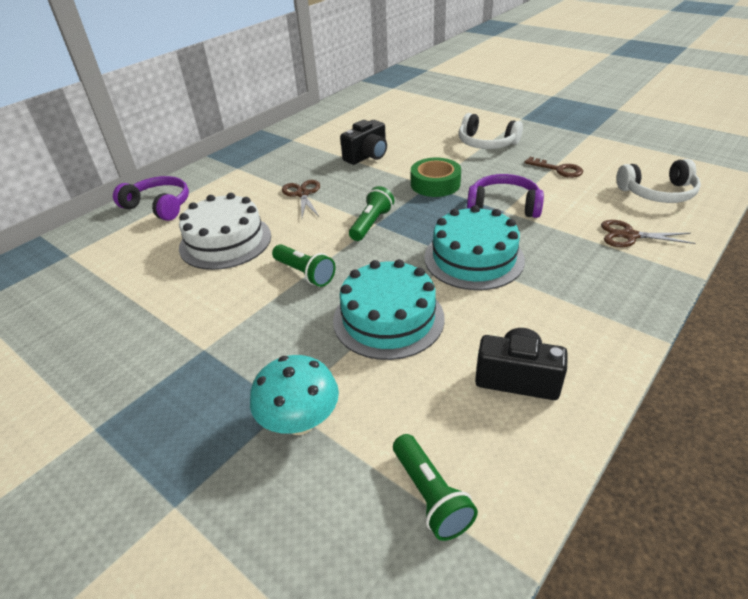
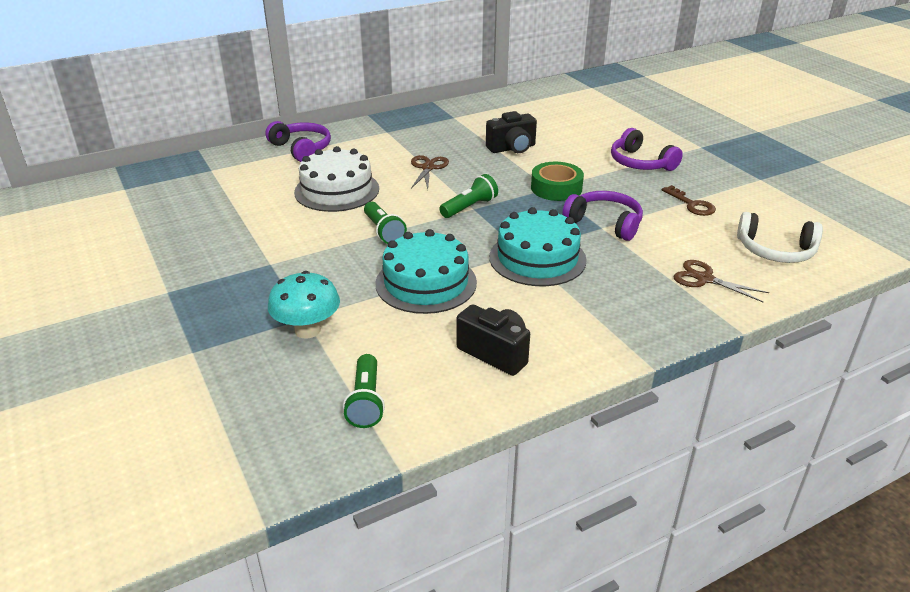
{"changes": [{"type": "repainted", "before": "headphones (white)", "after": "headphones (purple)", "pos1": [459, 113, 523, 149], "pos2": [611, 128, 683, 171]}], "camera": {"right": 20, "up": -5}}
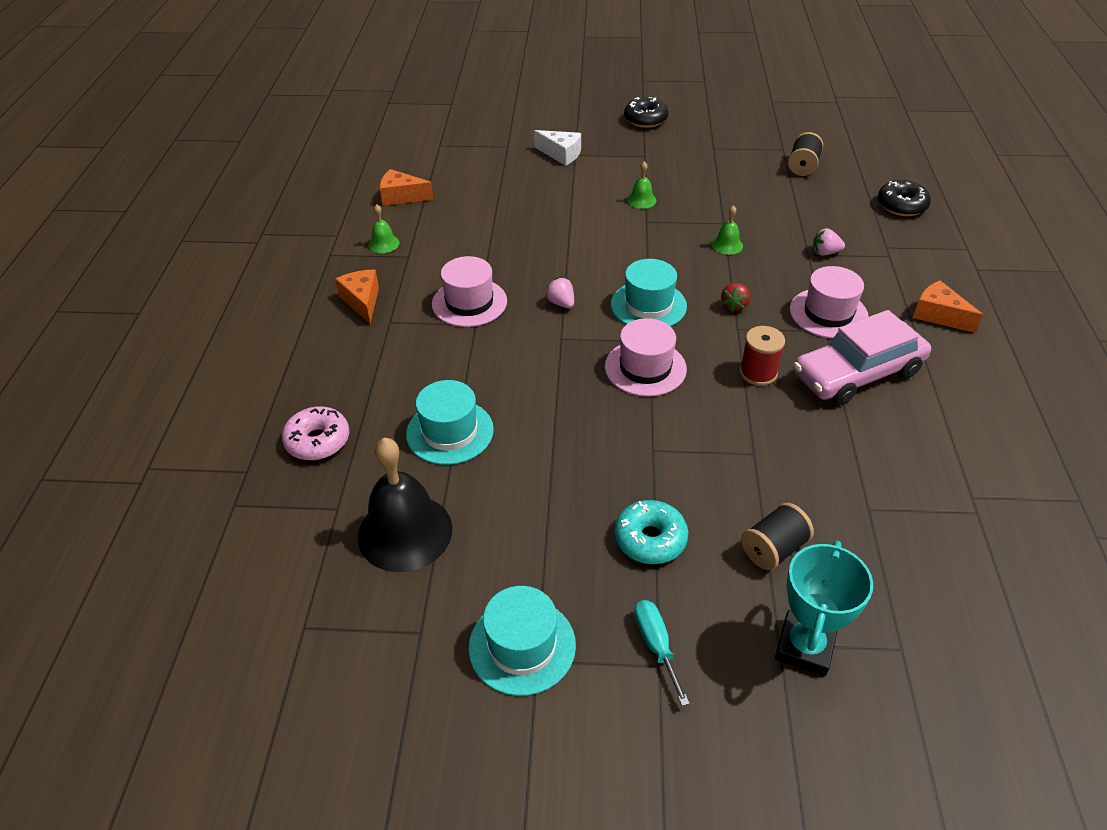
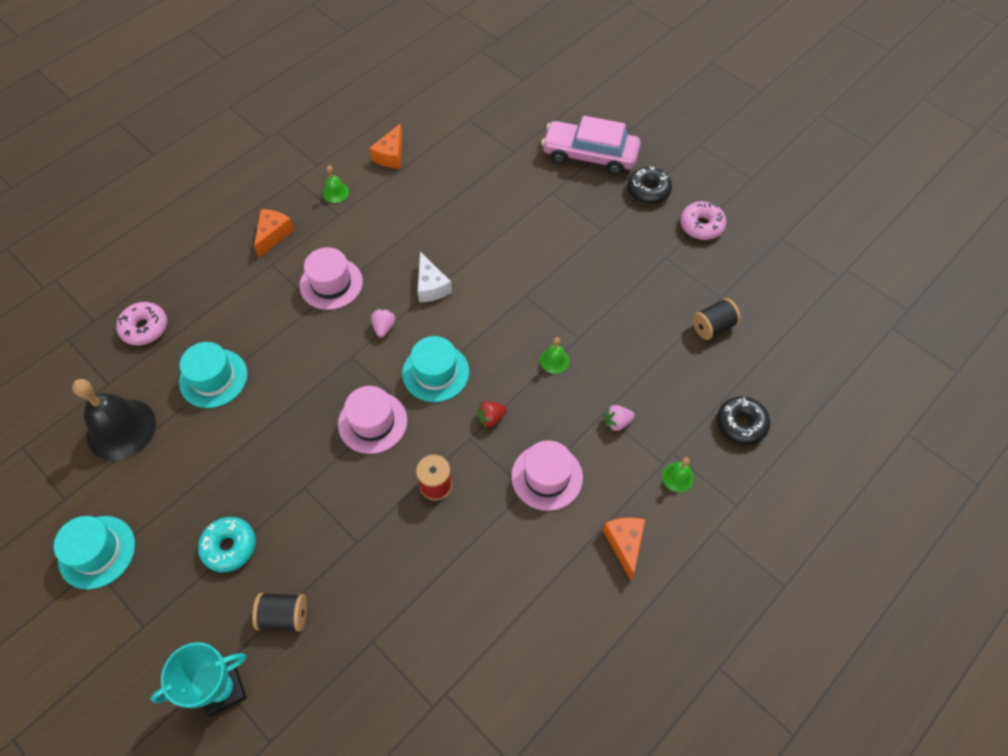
{"changes": [{"type": "rotated", "before": "cheese (orange)", "pos1": [380, 169, 434, 206], "pos2": [369, 123, 403, 169], "turn": -120}, {"type": "shifted", "before": "cheese (white)", "pos1": [534, 130, 581, 166], "pos2": [418, 252, 452, 302]}, {"type": "shifted", "before": "bell (green)", "pos1": [627, 161, 656, 209], "pos2": [662, 457, 694, 492]}, {"type": "gone", "before": "screwdriver (turquoise)", "pos1": [634, 600, 690, 706]}, {"type": "shifted", "before": "car (pink)", "pos1": [794, 310, 931, 405], "pos2": [541, 116, 641, 175]}, {"type": "rotated", "before": "strawberry (pink)", "pos1": [813, 228, 845, 256], "pos2": [604, 405, 635, 431], "turn": -60}, {"type": "new", "after": "donut (pink)", "pos2": [680, 201, 726, 240]}], "camera": {"right": 40, "up": 15}}
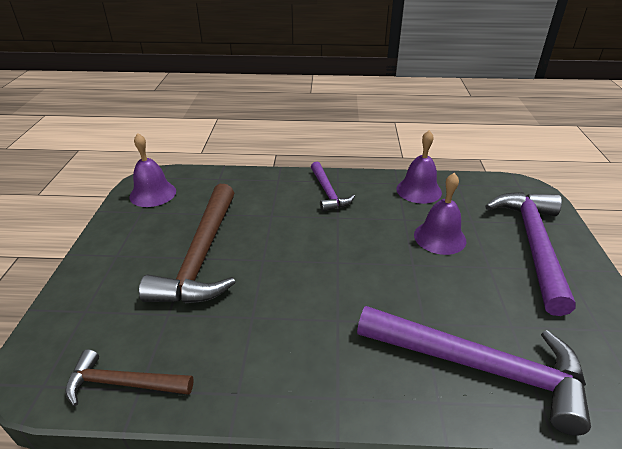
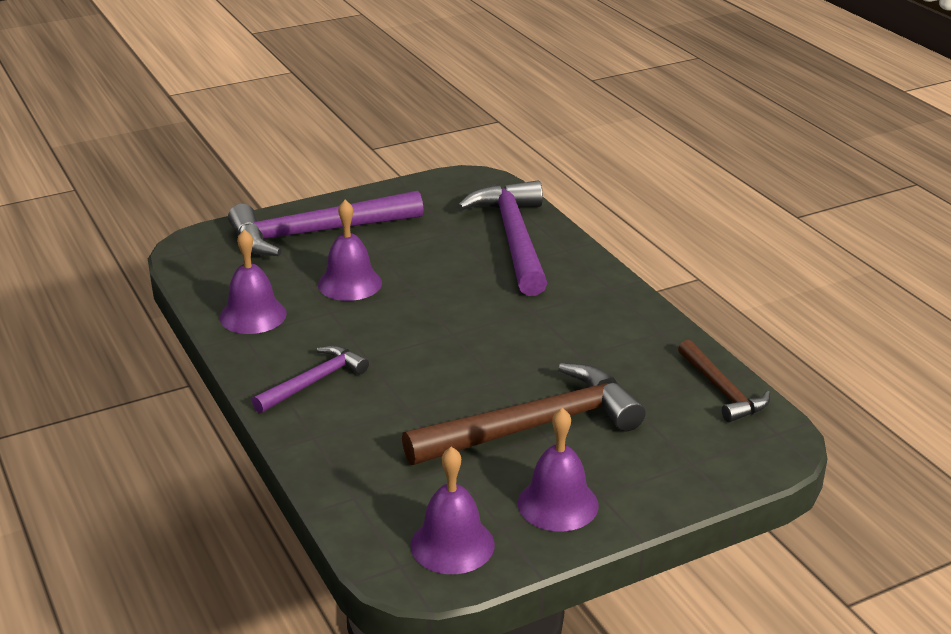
{"changes": [{"type": "new", "after": "bell (purple)", "pos2": [518, 408, 599, 532]}], "camera": {"right": -120, "up": -5}}
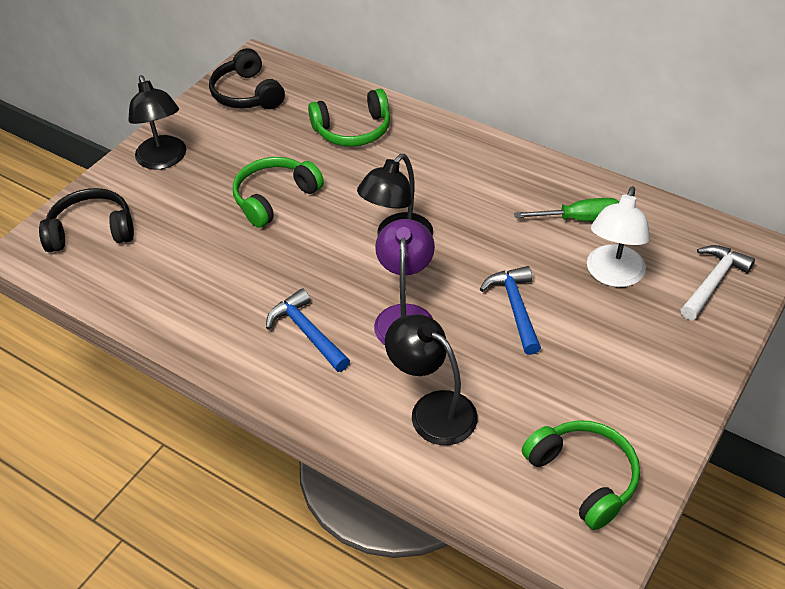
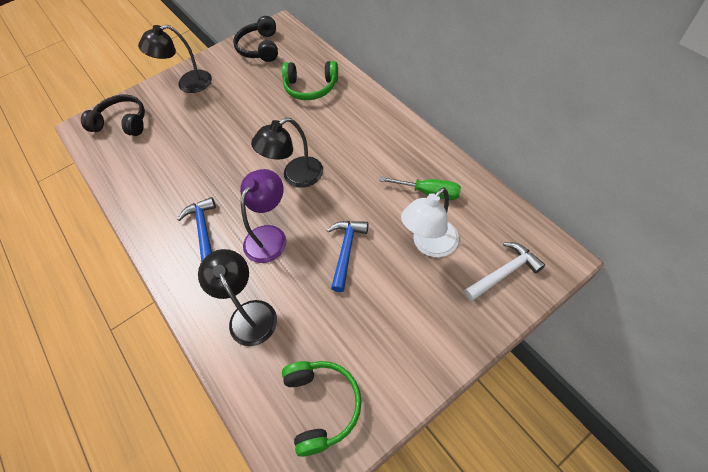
{"changes": [{"type": "rotated", "before": "lamp (black)", "pos1": [128, 75, 186, 169], "pos2": [138, 25, 212, 93], "turn": 75}, {"type": "gone", "before": "headphones (green)", "pos1": [233, 157, 324, 228]}], "camera": {"right": 25, "up": 10}}
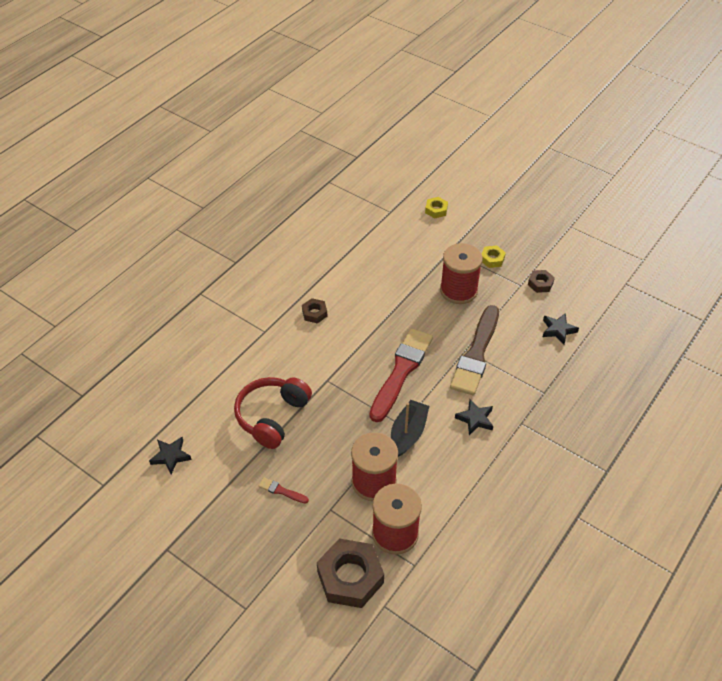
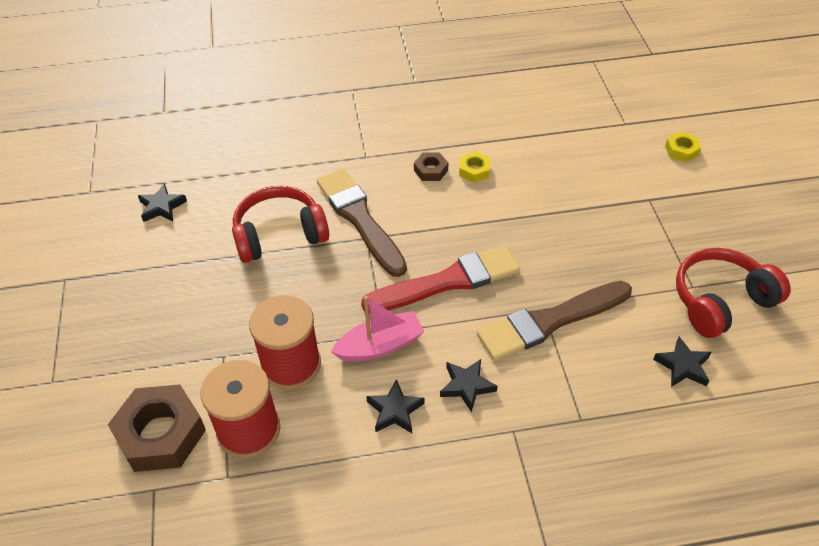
{"changes": [{"type": "gone", "before": "brush (red)", "pos1": [259, 478, 309, 504]}, {"type": "repainted", "before": "boat (black)", "after": "boat (pink)", "pos1": [391, 400, 429, 457], "pos2": [331, 296, 425, 361]}, {"type": "gone", "before": "spool (red)", "pos1": [440, 243, 483, 304]}, {"type": "shifted", "before": "nut (yellow)", "pos1": [482, 245, 506, 268], "pos2": [459, 151, 490, 183]}, {"type": "swapped", "before": "nut (brown)", "after": "headphones (red)", "pos1": [528, 270, 555, 293], "pos2": [676, 248, 791, 338]}, {"type": "new", "after": "brush (brown)", "pos2": [317, 169, 407, 277]}, {"type": "new", "after": "star (black)", "pos2": [366, 379, 425, 433]}], "camera": {"right": 45, "up": 0}}
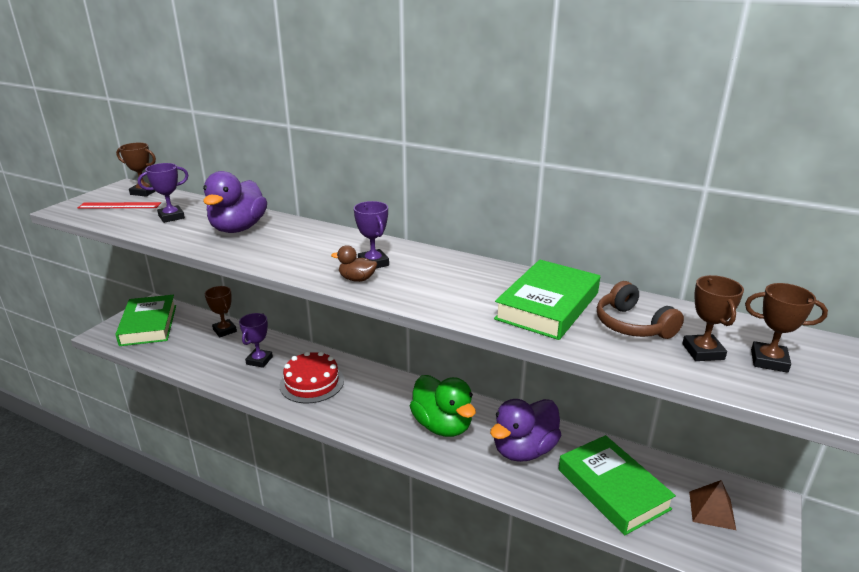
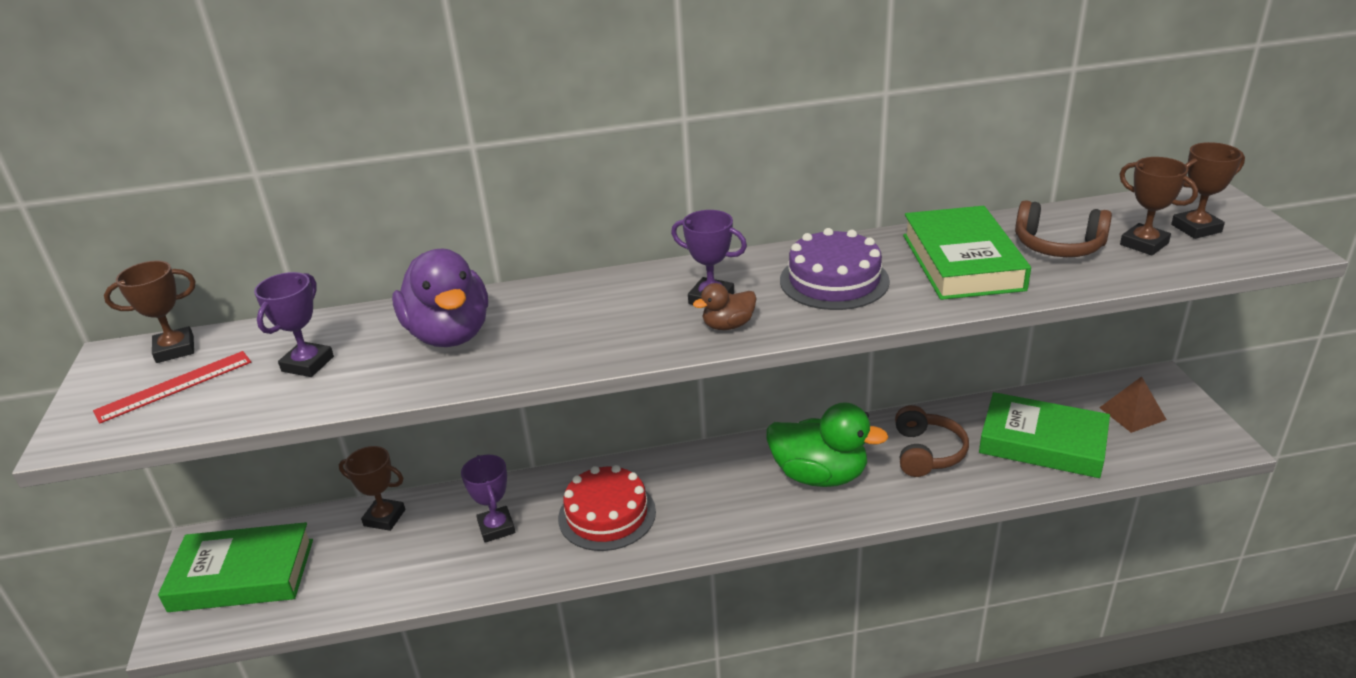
{"changes": [{"type": "rotated", "before": "book (green)", "pos1": [115, 295, 176, 346], "pos2": [158, 522, 313, 612], "turn": -45}, {"type": "swapped", "before": "duck (purple)", "after": "headphones (brown)", "pos1": [490, 399, 561, 462], "pos2": [895, 405, 969, 477]}, {"type": "new", "after": "cake (purple)", "pos2": [780, 228, 890, 310]}], "camera": {"right": -35, "up": 5}}
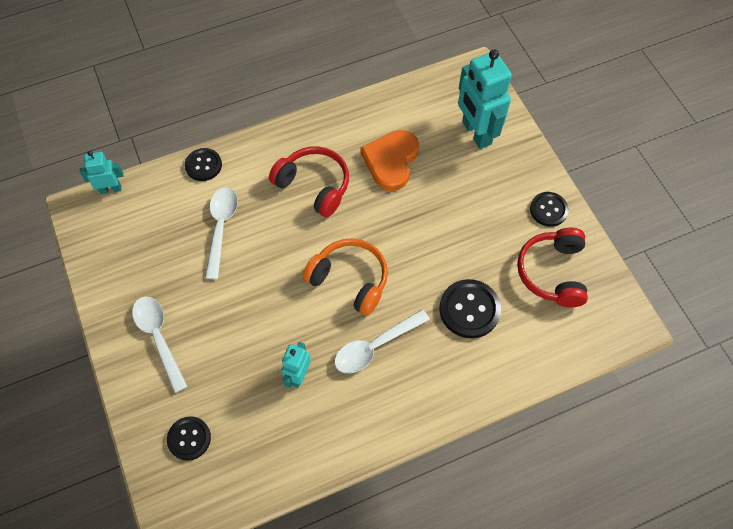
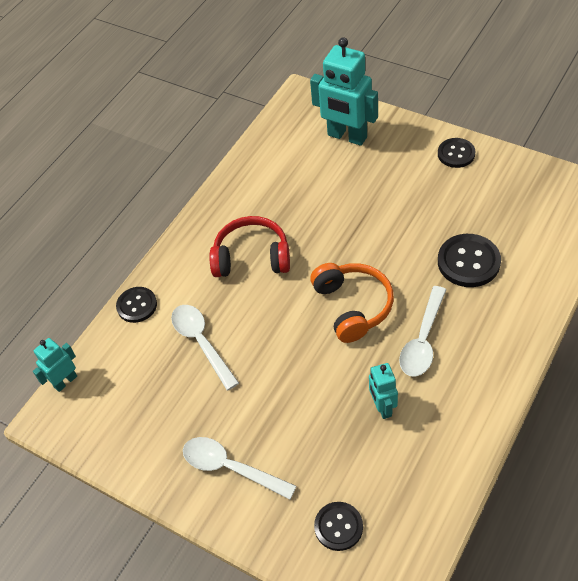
{"changes": [{"type": "rotated", "before": "headphones (orange)", "pos1": [303, 238, 388, 316], "pos2": [310, 263, 394, 343], "turn": 75}, {"type": "gone", "before": "heart (orange)", "pos1": [360, 130, 419, 191]}, {"type": "gone", "before": "headphones (red)", "pos1": [517, 228, 588, 307]}], "camera": {"right": -30, "up": -10}}
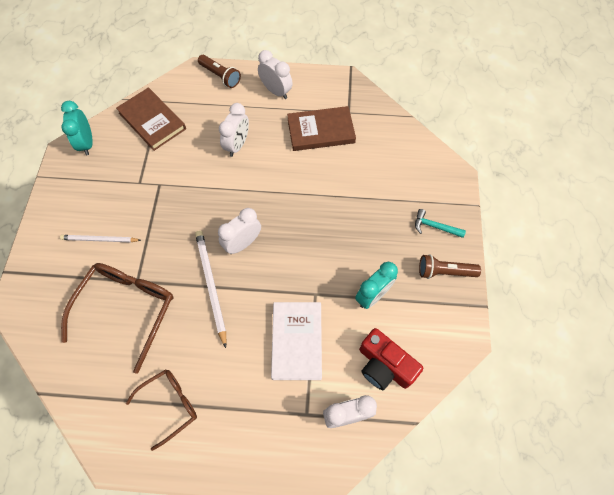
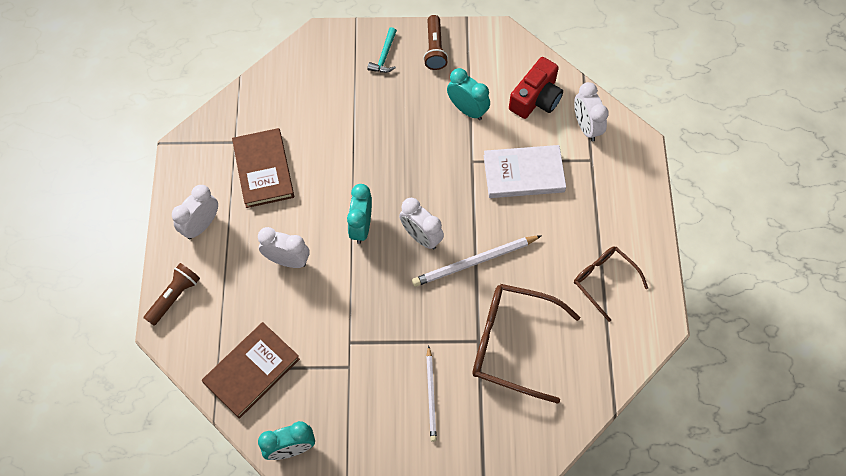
{"changes": [{"type": "new", "after": "clock (turquoise)", "pos2": [347, 184, 372, 244]}], "camera": {"right": -95, "up": 0}}
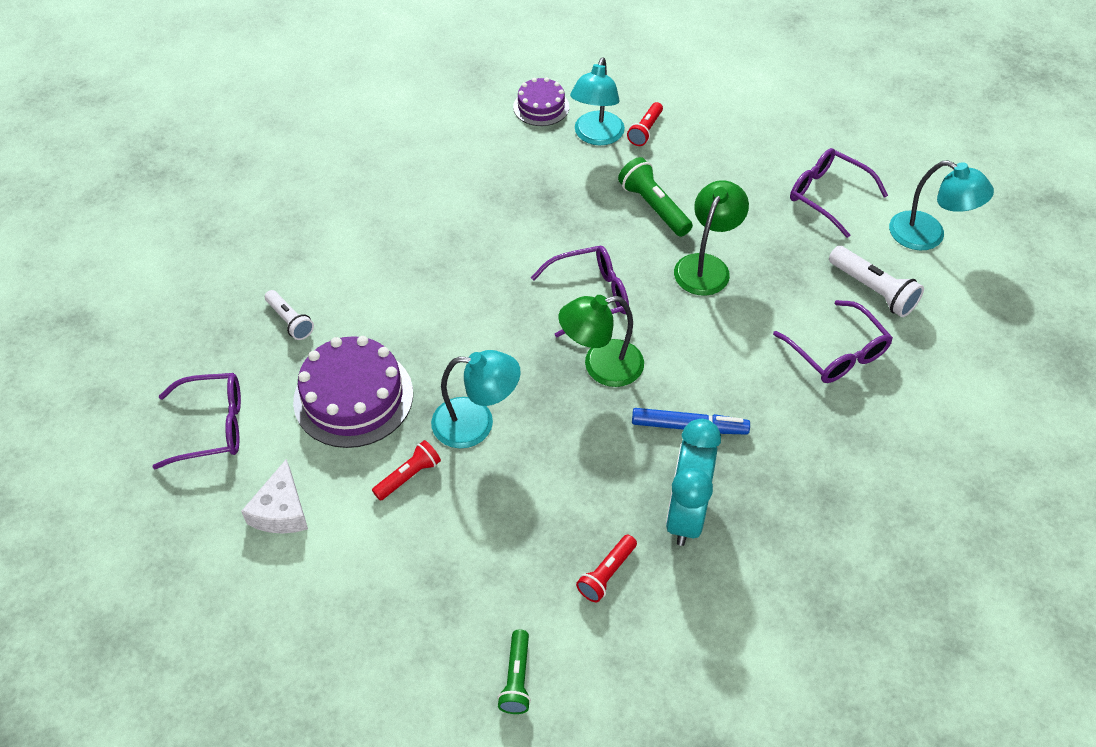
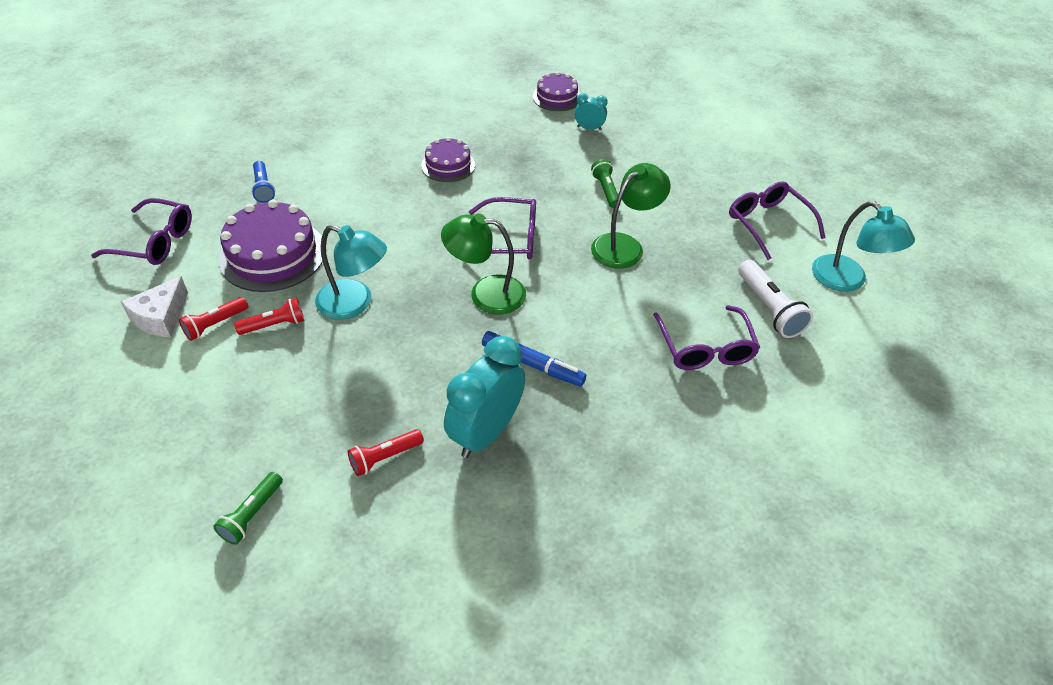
{"changes": [{"type": "repainted", "before": "flashlight (white)", "after": "flashlight (blue)", "pos1": [265, 290, 314, 340], "pos2": [251, 161, 275, 203]}, {"type": "swapped", "before": "lamp (turquoise)", "after": "clock (turquoise)", "pos1": [570, 57, 625, 145], "pos2": [575, 93, 608, 130]}, {"type": "scaled", "before": "flashlight (green)", "pos1": [618, 157, 693, 237], "pos2": [591, 159, 618, 208], "scale": 0.66}, {"type": "shifted", "before": "flashlight (red)", "pos1": [627, 102, 663, 146], "pos2": [179, 297, 248, 341]}, {"type": "new", "after": "cake (purple)", "pos2": [421, 137, 475, 182]}], "camera": {"right": 20, "up": -5}}
